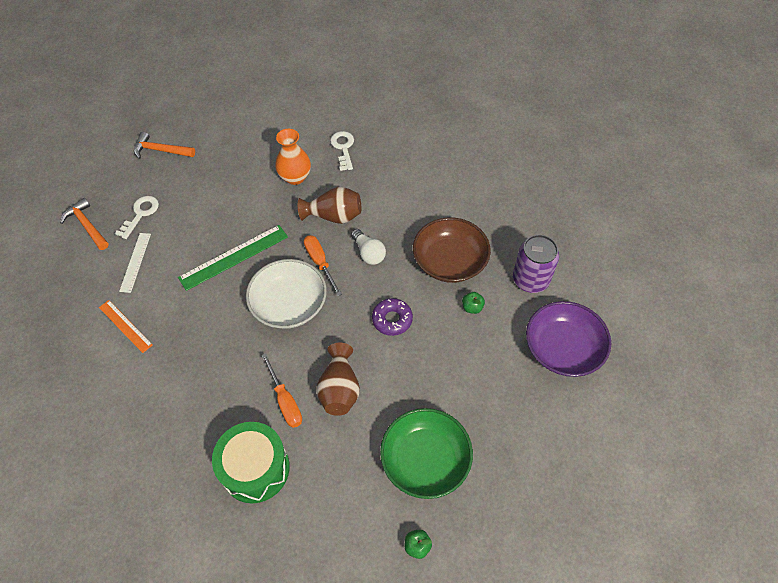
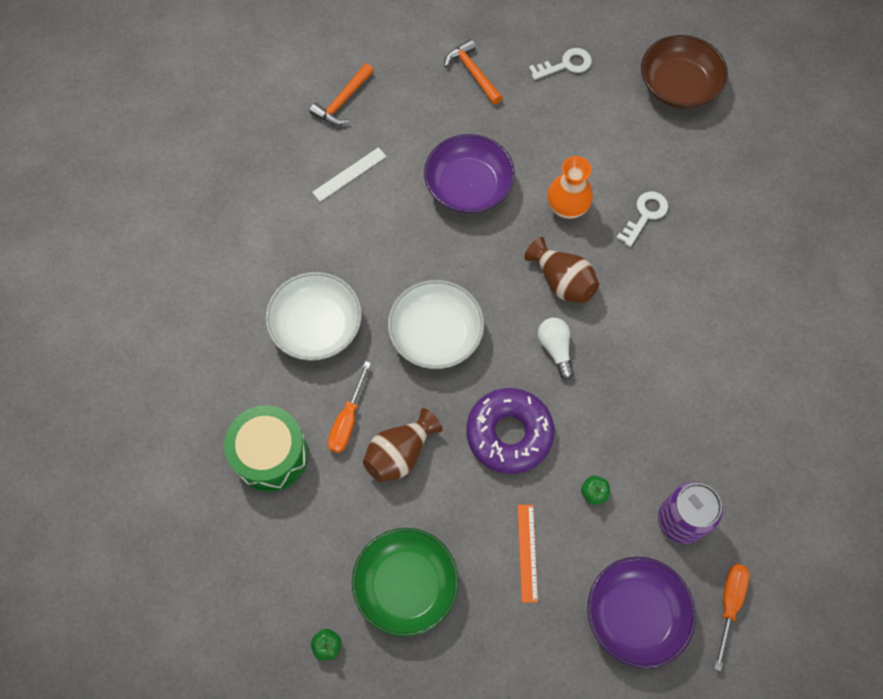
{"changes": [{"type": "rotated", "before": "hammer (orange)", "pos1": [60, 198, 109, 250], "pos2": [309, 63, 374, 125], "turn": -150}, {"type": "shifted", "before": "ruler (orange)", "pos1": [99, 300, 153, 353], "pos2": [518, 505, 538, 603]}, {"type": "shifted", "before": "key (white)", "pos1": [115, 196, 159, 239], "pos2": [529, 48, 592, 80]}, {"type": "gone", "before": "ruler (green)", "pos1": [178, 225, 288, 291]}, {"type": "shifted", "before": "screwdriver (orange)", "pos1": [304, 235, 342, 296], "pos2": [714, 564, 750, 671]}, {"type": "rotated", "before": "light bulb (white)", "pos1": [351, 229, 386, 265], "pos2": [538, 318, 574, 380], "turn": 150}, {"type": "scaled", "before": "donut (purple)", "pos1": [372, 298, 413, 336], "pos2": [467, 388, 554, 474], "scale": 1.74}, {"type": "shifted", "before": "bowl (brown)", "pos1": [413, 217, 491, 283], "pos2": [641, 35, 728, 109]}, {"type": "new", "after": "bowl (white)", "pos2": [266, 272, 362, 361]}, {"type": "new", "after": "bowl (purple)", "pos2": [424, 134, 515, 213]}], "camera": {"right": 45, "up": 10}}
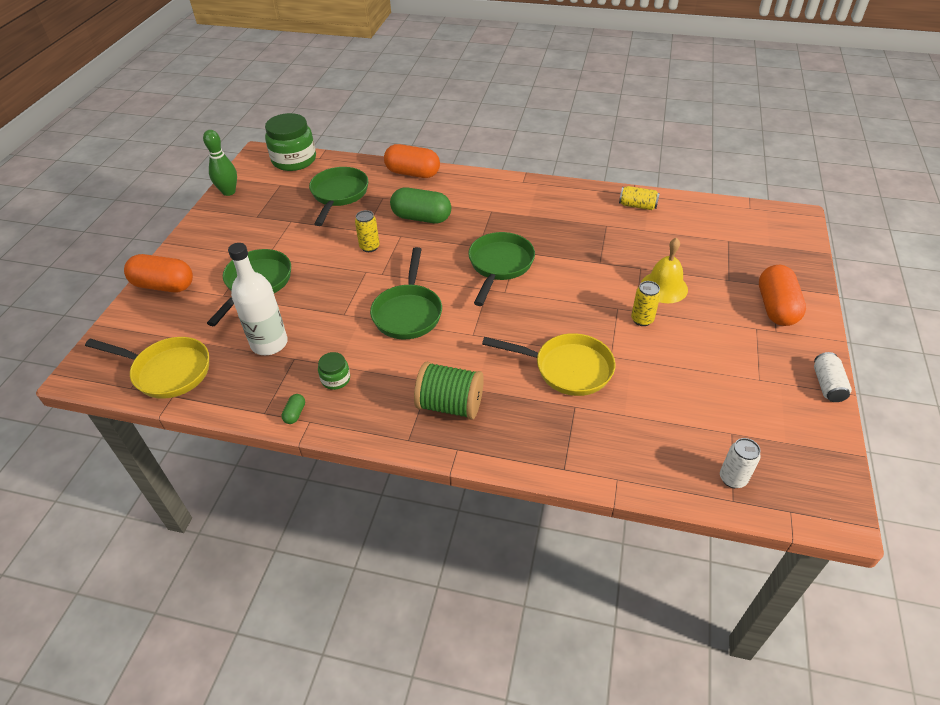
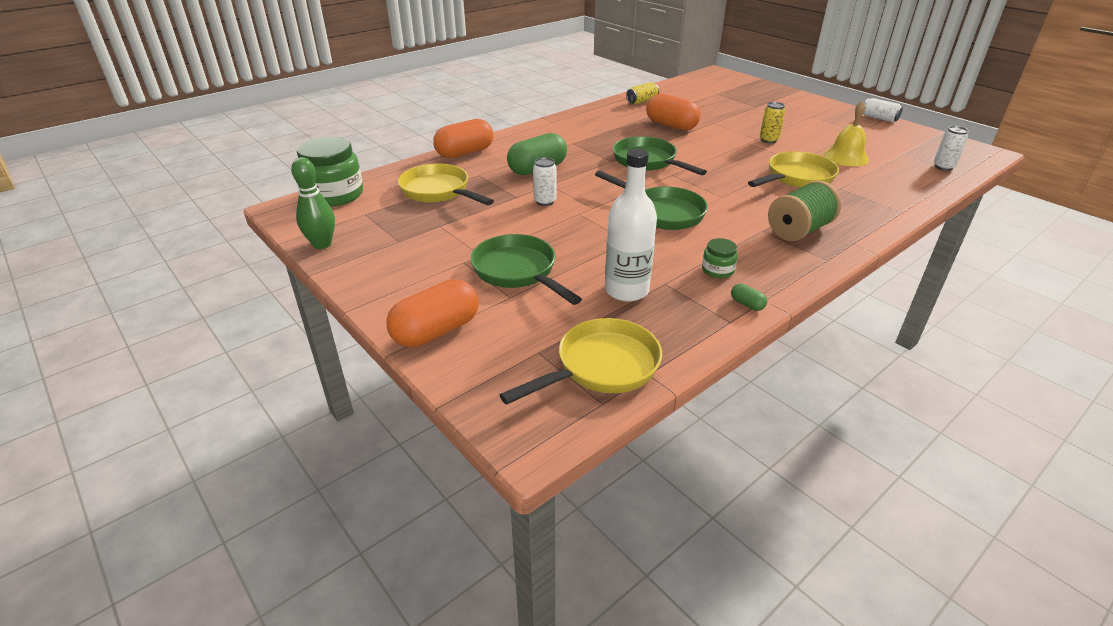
{"changes": [{"type": "repainted", "before": "pan (green)", "after": "pan (yellow)", "pos1": [309, 167, 368, 226], "pos2": [398, 163, 494, 205]}, {"type": "repainted", "before": "can (yellow)", "after": "can (white)", "pos1": [355, 210, 379, 252], "pos2": [533, 157, 557, 206]}, {"type": "shifted", "before": "bell (yellow)", "pos1": [641, 238, 688, 303], "pos2": [824, 101, 869, 166]}, {"type": "shifted", "before": "capsule (orange)", "pos1": [759, 265, 806, 326], "pos2": [646, 94, 701, 131]}], "camera": {"right": -55, "up": -10}}
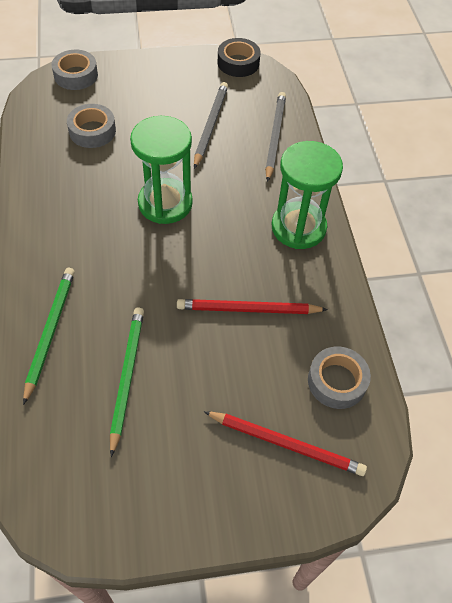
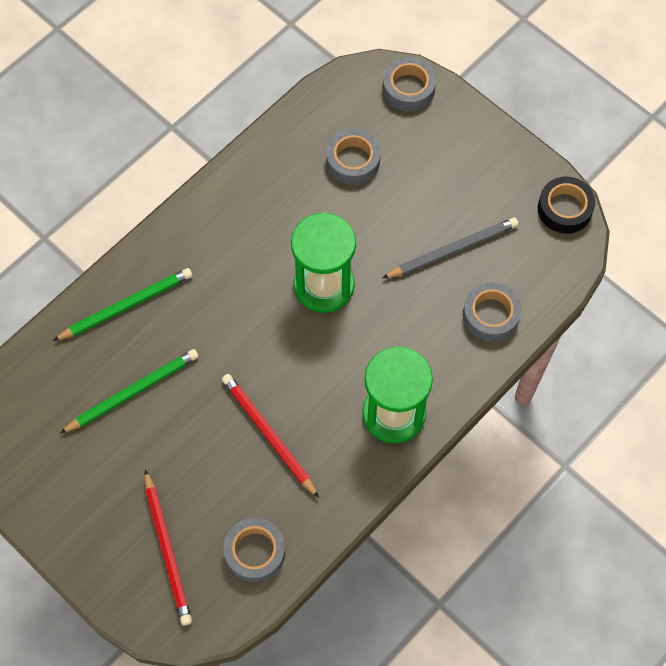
{"changes": [{"type": "swapped", "before": "pencil (grey)", "after": "tape (grey)", "pos1": [265, 92, 286, 182], "pos2": [463, 282, 522, 342]}], "camera": {"right": 55, "up": 10}}
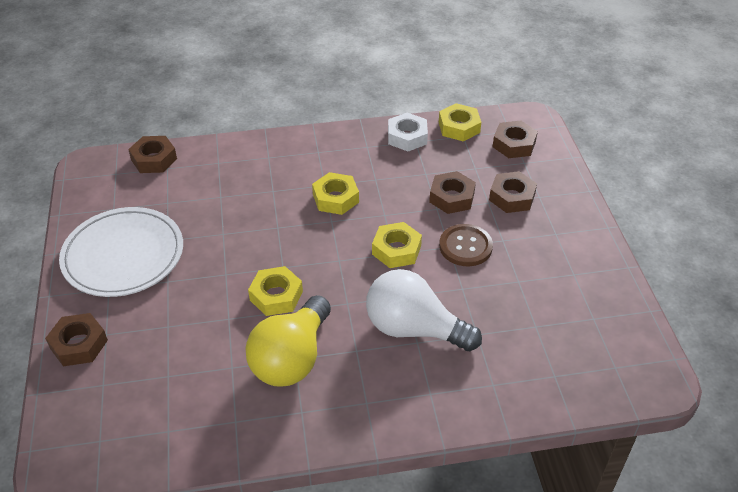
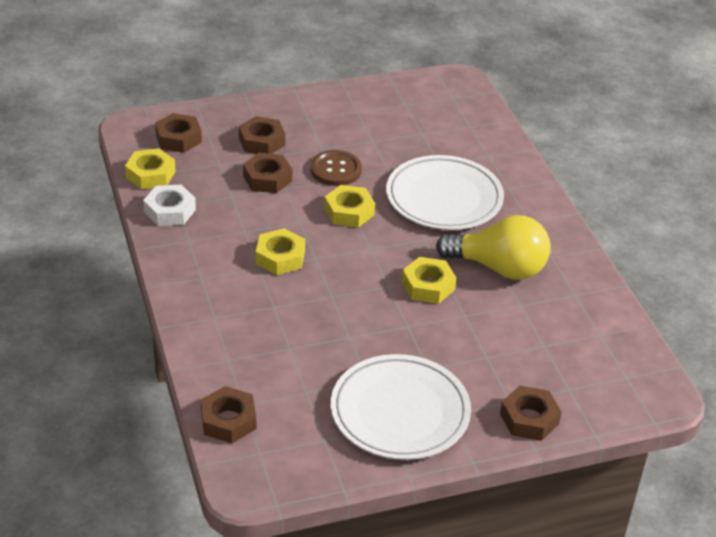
{"changes": [{"type": "swapped", "before": "light bulb (white)", "after": "plate (white)", "pos1": [366, 269, 482, 351], "pos2": [386, 155, 504, 230]}], "camera": {"right": -100, "up": -5}}
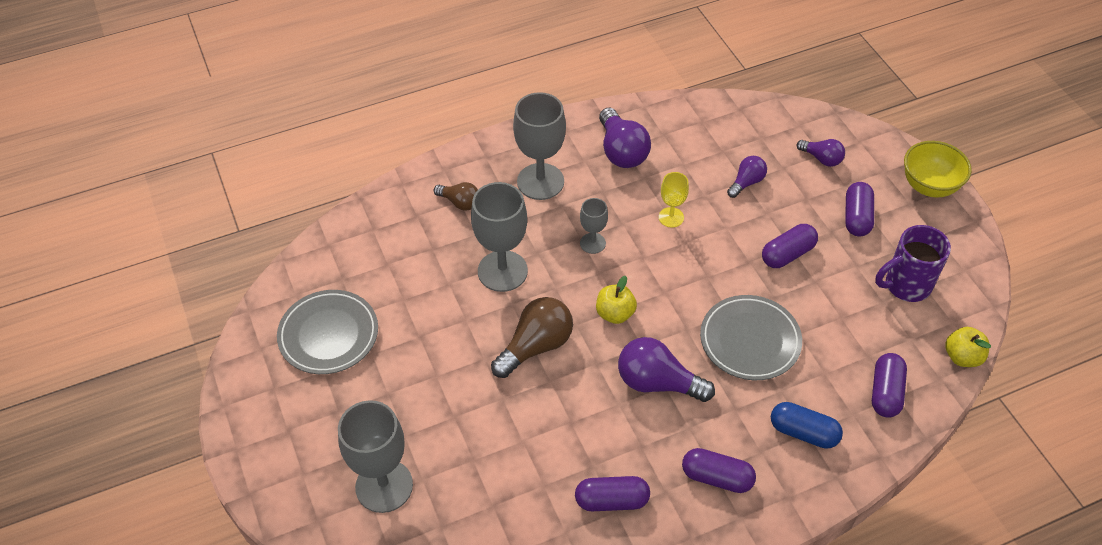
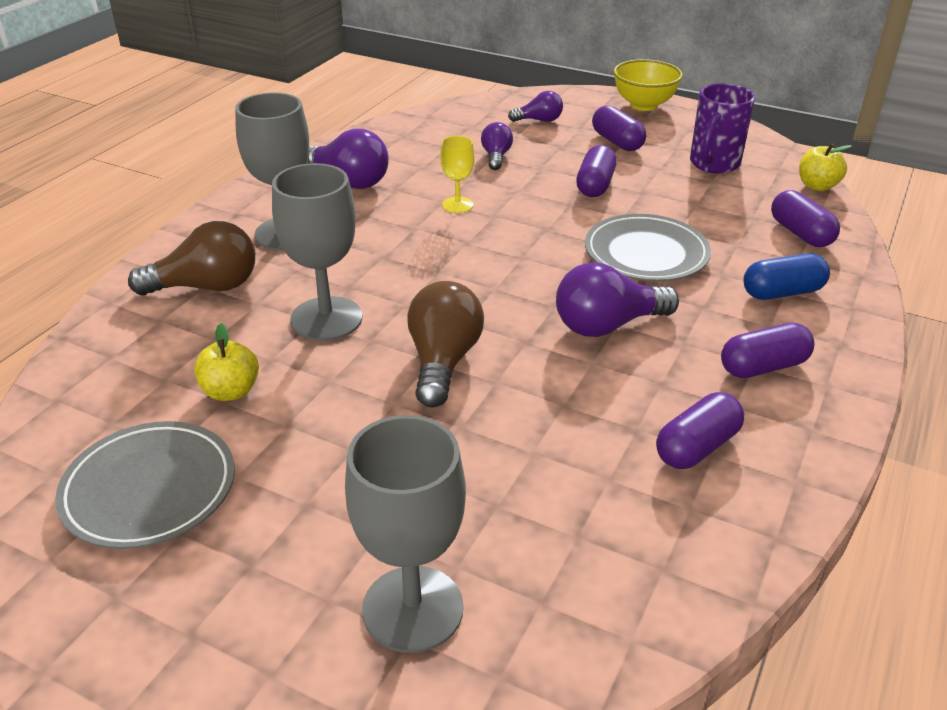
{"changes": [{"type": "scaled", "before": "light bulb (brown)", "pos1": [434, 182, 478, 211], "pos2": [128, 221, 255, 295], "scale": 1.72}, {"type": "gone", "before": "goblet (grey)", "pos1": [580, 198, 608, 254]}, {"type": "shifted", "before": "apple (yellow)", "pos1": [596, 276, 637, 324], "pos2": [194, 323, 259, 401]}], "camera": {"right": -40, "up": -15}}
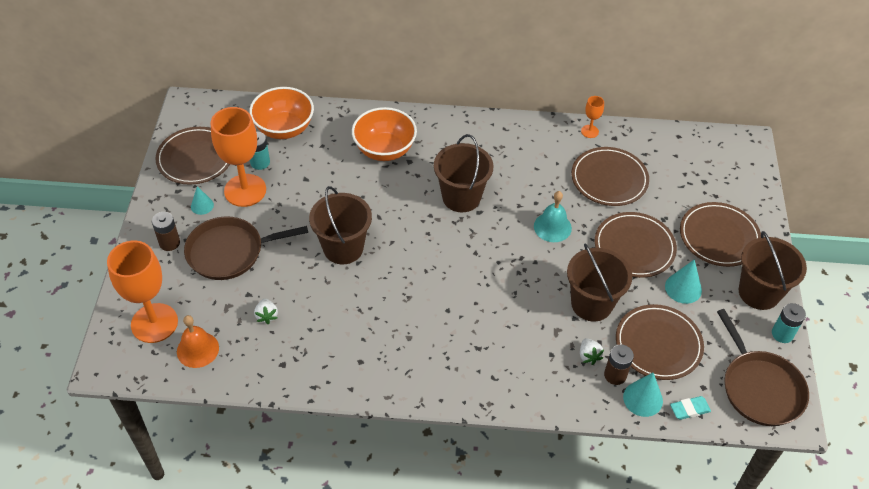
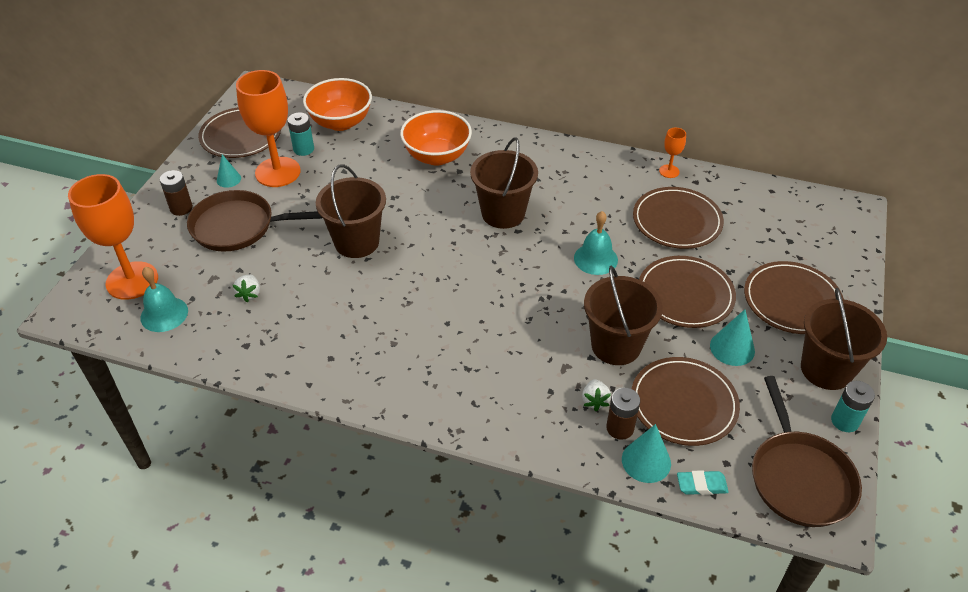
{"changes": [{"type": "repainted", "before": "bell (orange)", "after": "bell (turquoise)", "pos1": [177, 315, 219, 368], "pos2": [141, 267, 188, 332]}], "camera": {"right": 15, "up": -5}}
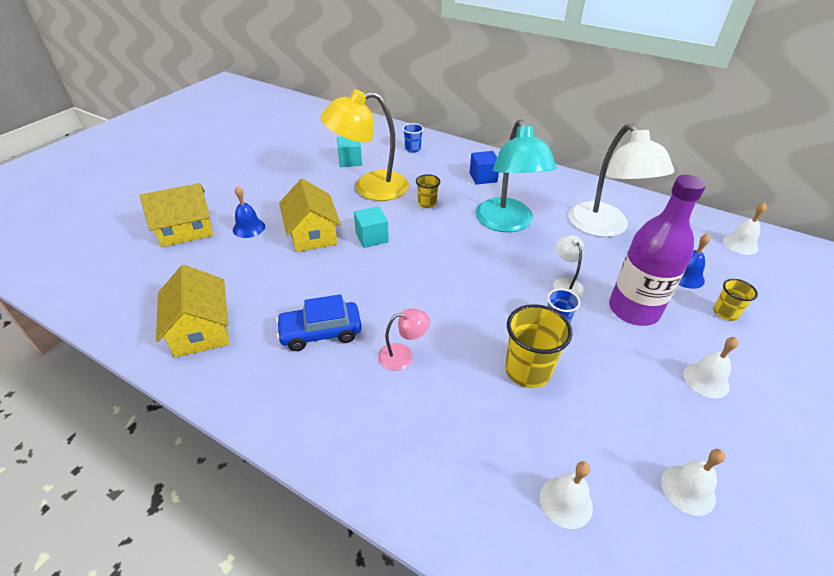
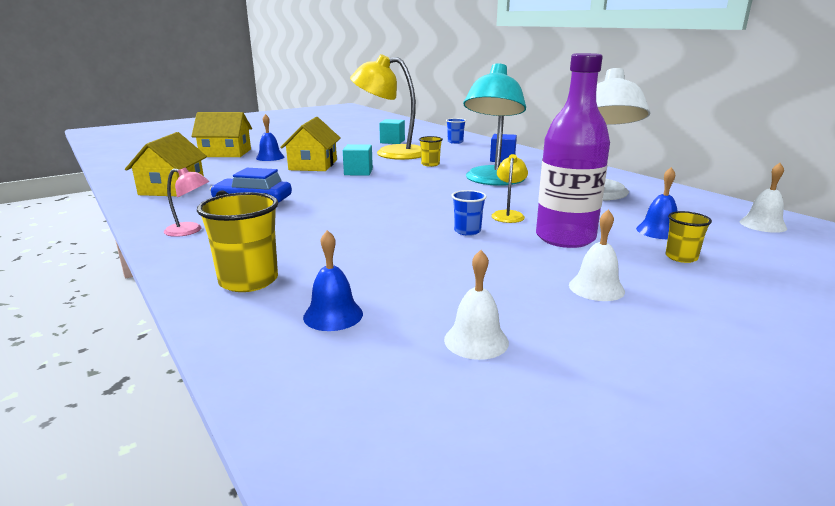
{"changes": [{"type": "shifted", "before": "lamp (pink)", "pos1": [378, 308, 430, 371], "pos2": [164, 167, 210, 237]}, {"type": "shifted", "before": "cup (yellow)", "pos1": [505, 304, 573, 388], "pos2": [197, 192, 278, 292]}, {"type": "repainted", "before": "bell (white)", "after": "bell (blue)", "pos1": [540, 461, 593, 529], "pos2": [303, 230, 363, 331]}, {"type": "repainted", "before": "lamp (white)", "after": "lamp (yellow)", "pos1": [553, 235, 584, 297], "pos2": [491, 154, 528, 223]}], "camera": {"right": 25, "up": -20}}
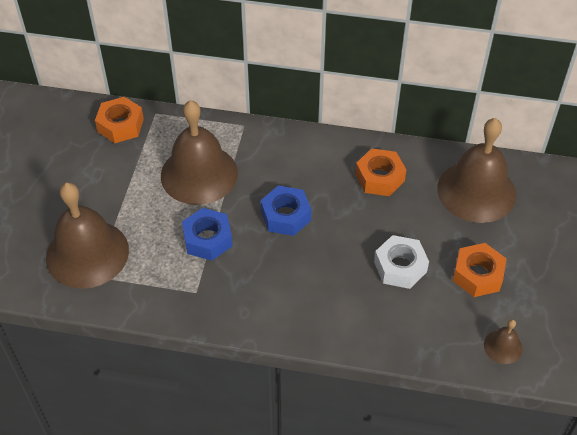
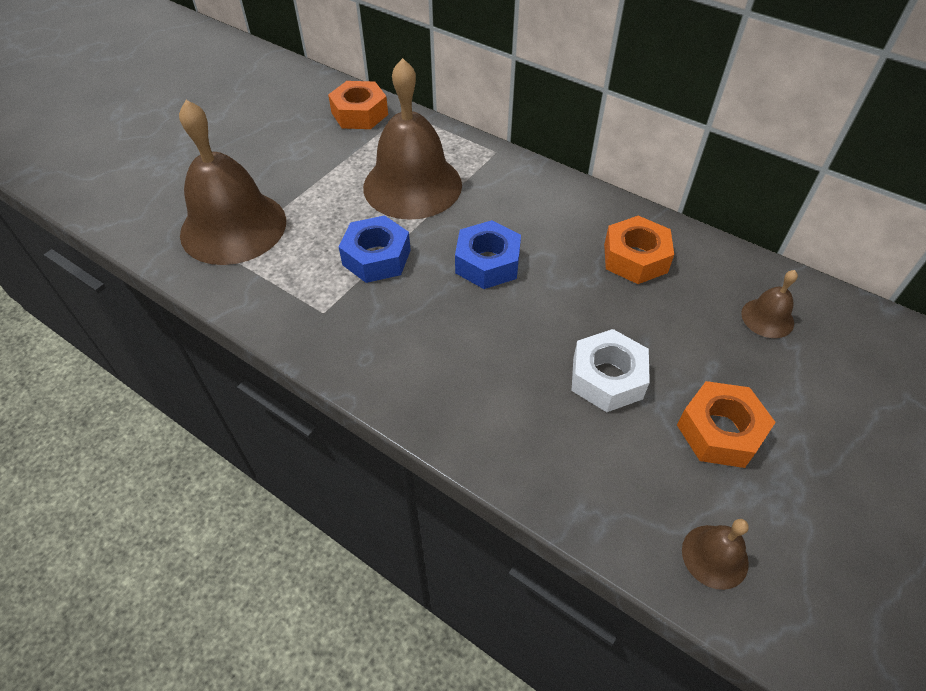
{"changes": [{"type": "scaled", "before": "bell (brown)", "pos1": [437, 118, 516, 223], "pos2": [741, 270, 798, 338], "scale": 0.43}], "camera": {"right": 25, "up": 0}}
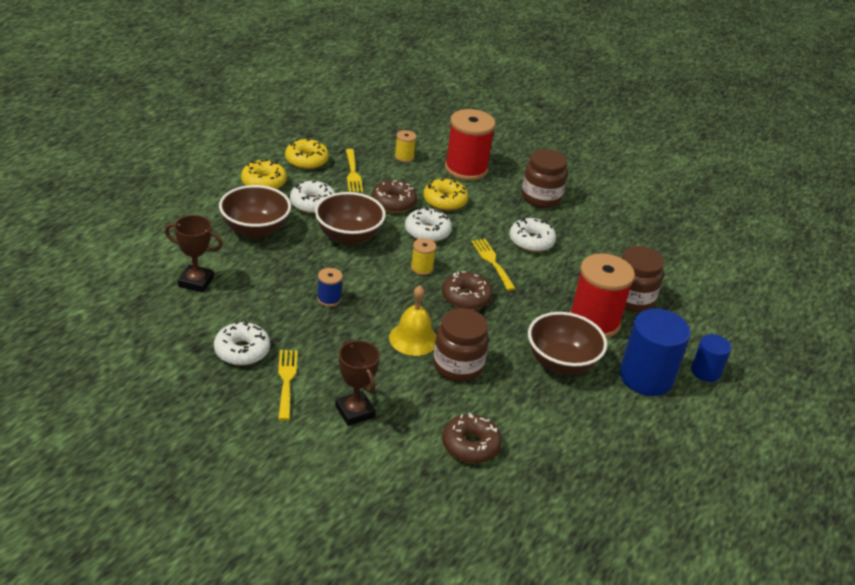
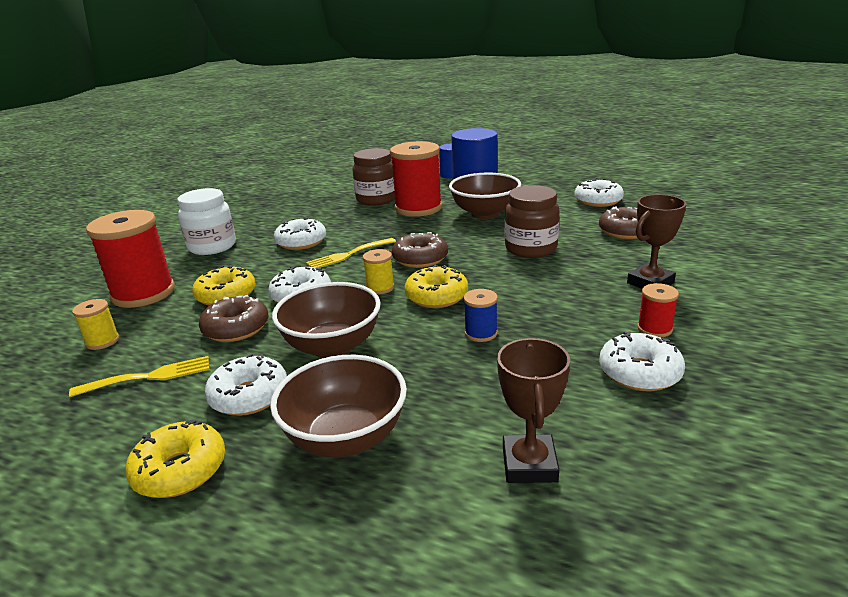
{"changes": [{"type": "swapped", "before": "fork (yellow)", "after": "spool (red)", "pos1": [278, 350, 298, 421], "pos2": [637, 283, 679, 338]}, {"type": "shifted", "before": "donut (yellow)", "pos1": [285, 139, 329, 170], "pos2": [405, 265, 468, 308]}, {"type": "gone", "before": "bell (yellow)", "pos1": [389, 286, 436, 356]}, {"type": "repainted", "before": "jar (brown)", "after": "jar (white)", "pos1": [522, 149, 567, 208], "pos2": [177, 188, 236, 255]}, {"type": "new", "after": "donut (white)", "pos2": [574, 178, 624, 207]}], "camera": {"right": -95, "up": -10}}
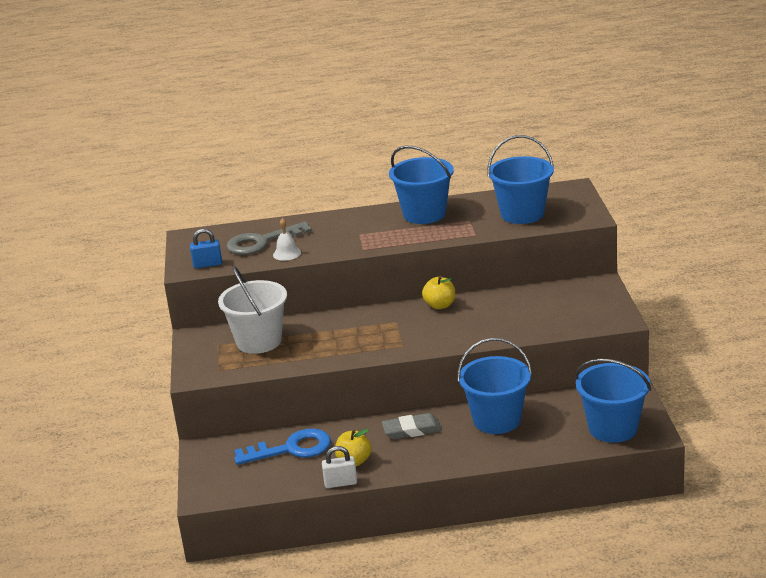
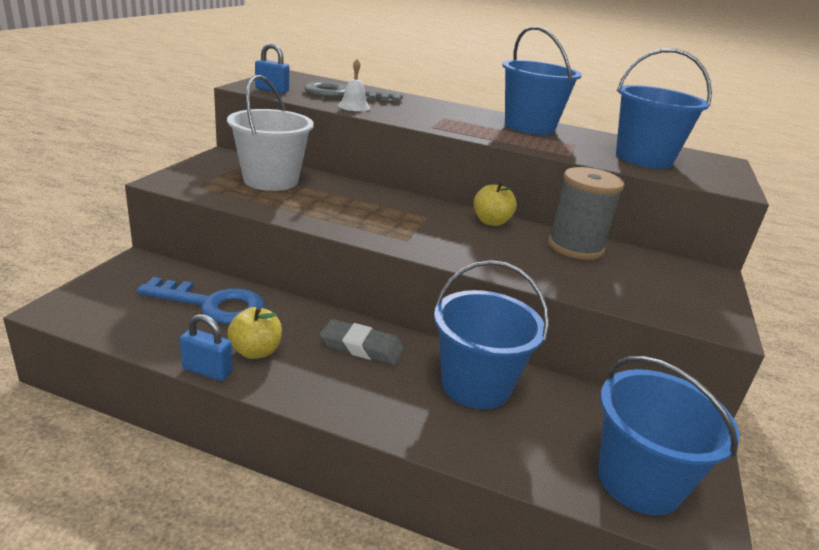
{"changes": [{"type": "repainted", "before": "padlock (white)", "after": "padlock (blue)", "pos1": [322, 446, 357, 488], "pos2": [180, 314, 233, 381]}, {"type": "new", "after": "spool (grey)", "pos2": [548, 167, 625, 260]}], "camera": {"right": 20, "up": 0}}
